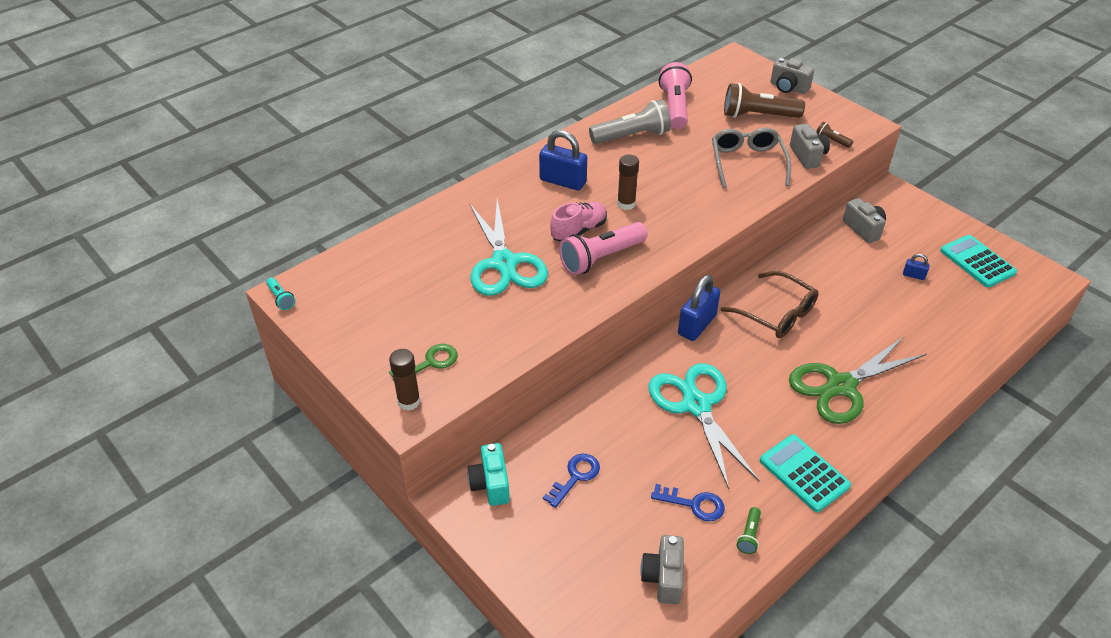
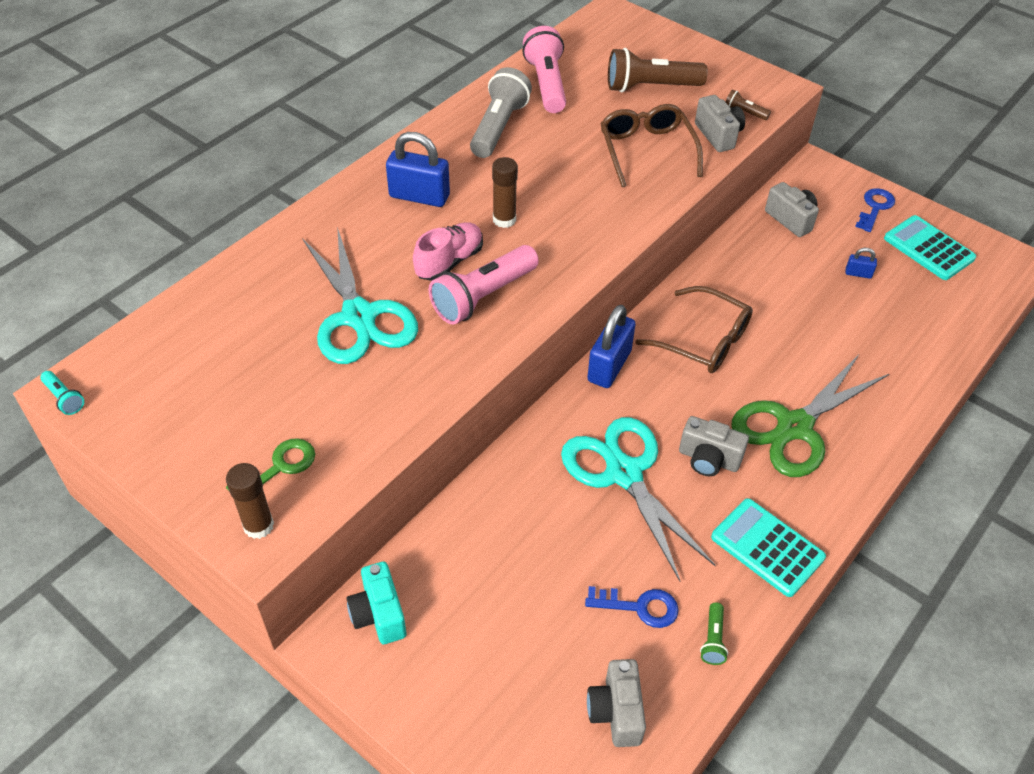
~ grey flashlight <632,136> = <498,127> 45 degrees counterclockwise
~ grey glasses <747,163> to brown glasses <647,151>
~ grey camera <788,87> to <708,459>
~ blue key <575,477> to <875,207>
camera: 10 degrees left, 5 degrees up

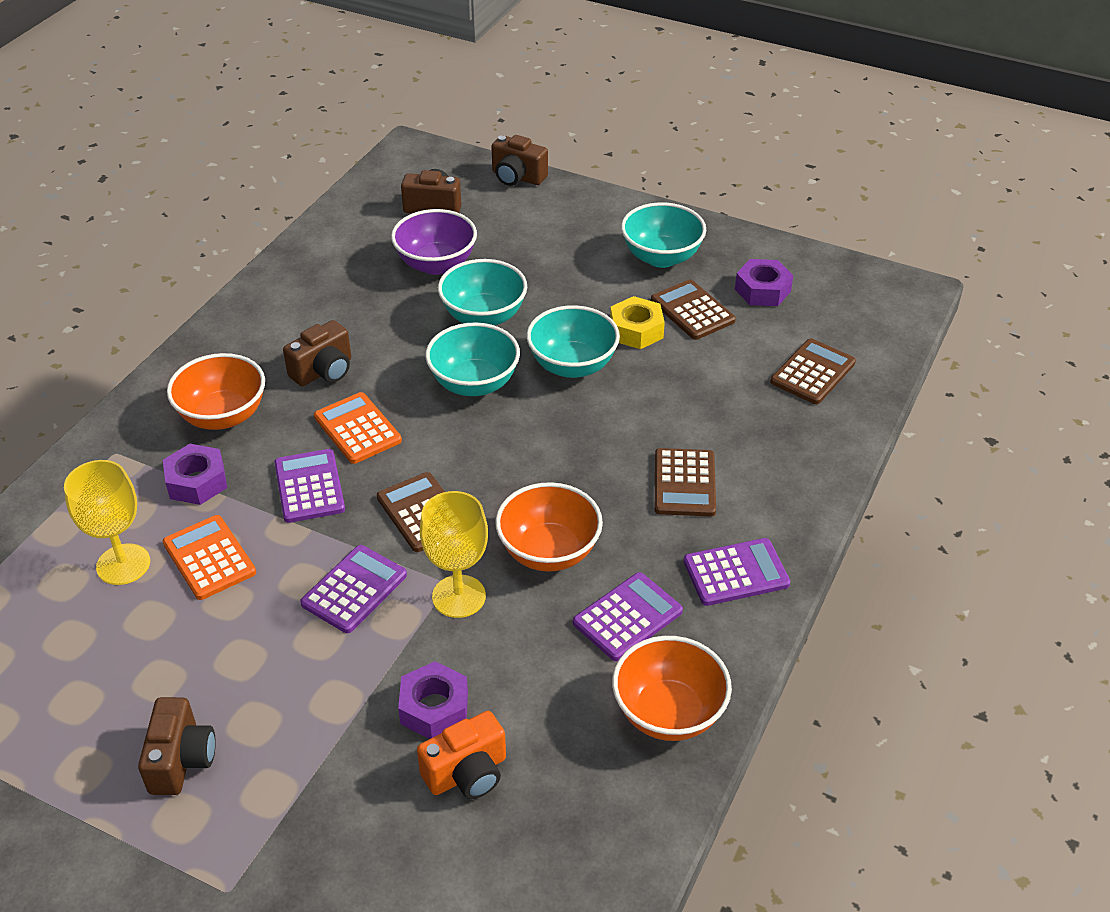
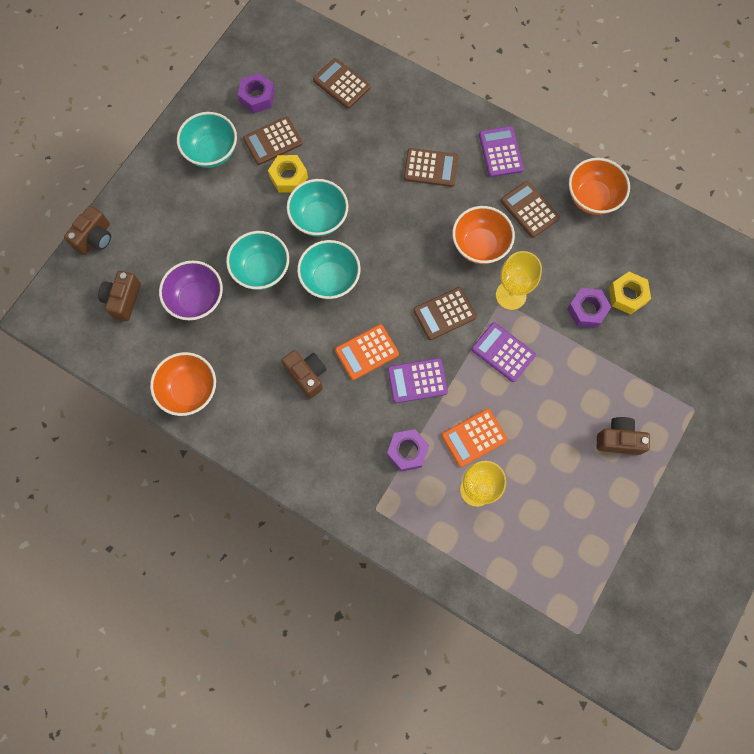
~ orange bowl <223,416> to <189,390>
~ purple calculator <627,617> to brown calculator <529,209>
~ orange camera <467,773> to yellow nut <627,295>
camera: 85 degrees left, 30 degrees up

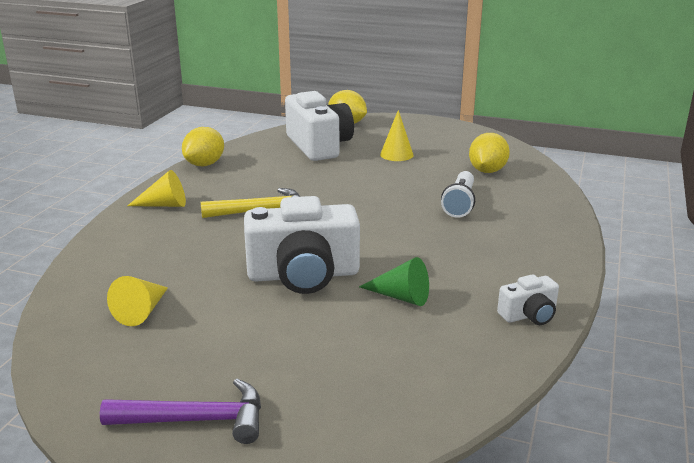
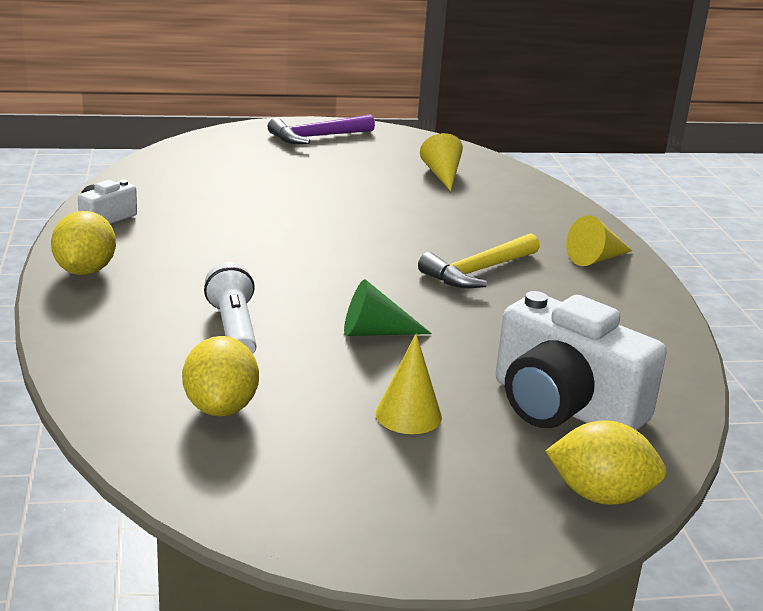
~ yellow lemon <205,164> to <85,271>
~ green cone <401,297> to <375,332>
- white camera <303,275>
camera: 150 degrees right, 0 degrees up

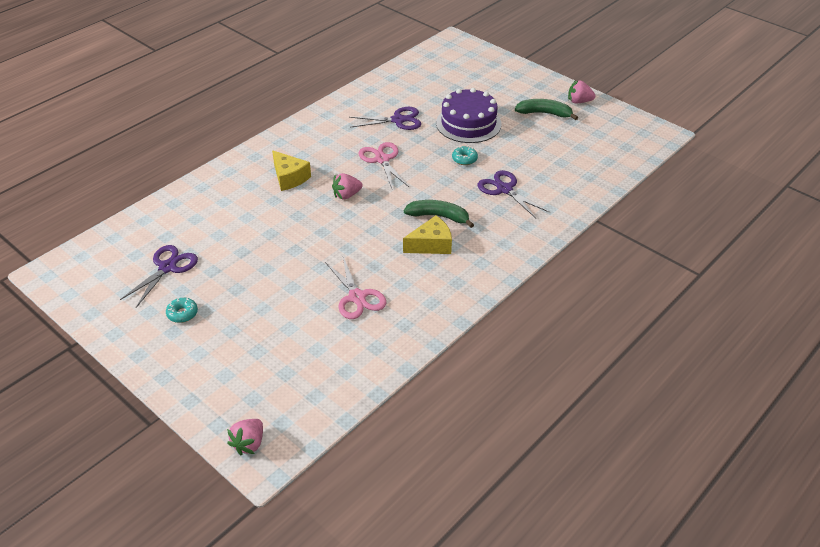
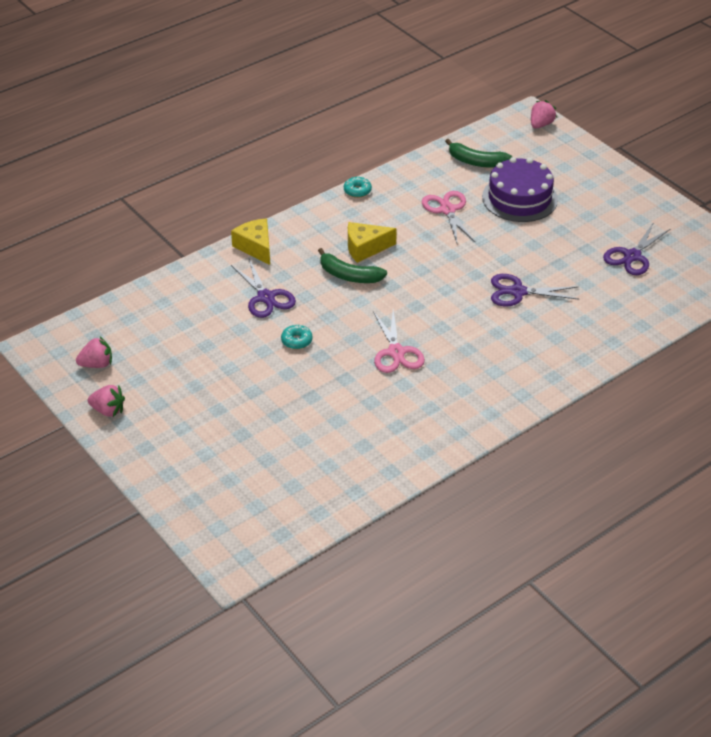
~ pink strawberry <347,195> to <97,364>
~ yellow cheese <289,178> to <256,247>
~ turquoise donut <182,314> to <357,191>
~ green banana <544,113> to <476,162>
~ purple cake <468,123> to <519,198>
~ purple scissors <398,120> to <518,292>
camera: 170 degrees left, 0 degrees up

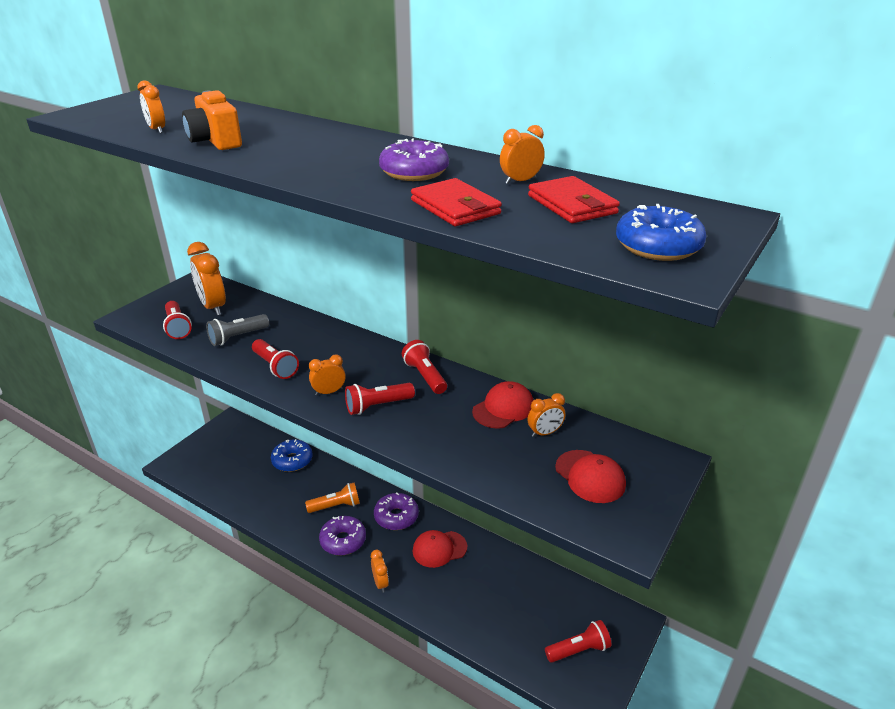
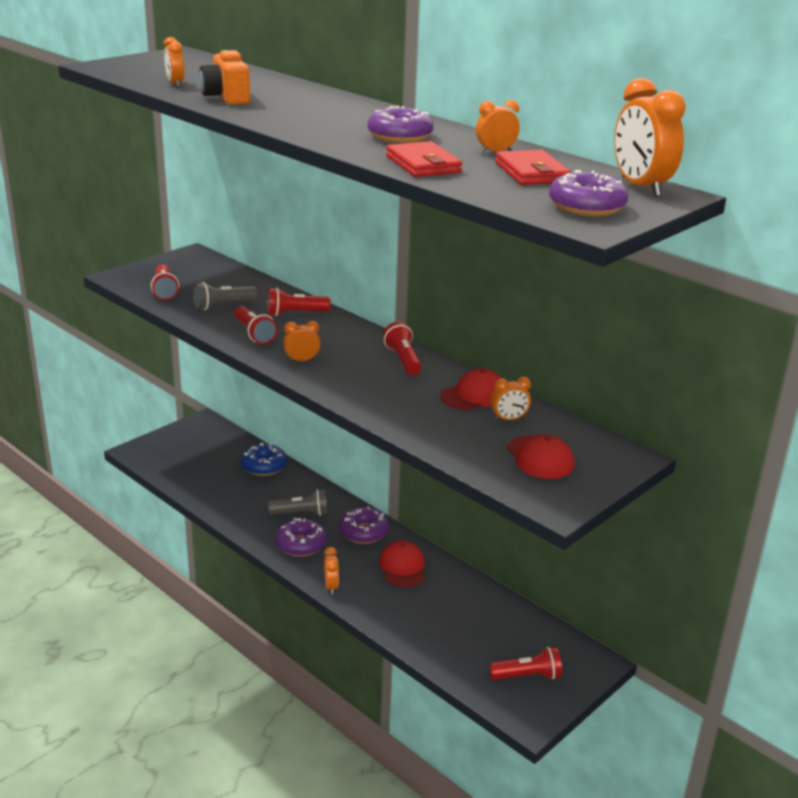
~ red flashlight <377,406> to <295,313>
~ orange flashlight <336,506> to grey flashlight <301,513>
~ red cap <439,549> = <402,567> 90 degrees clockwise
~ blue donut <657,246> to purple donut <586,207>
~ orange clock <213,307> to <640,187>
camera: 10 degrees right, 5 degrees down

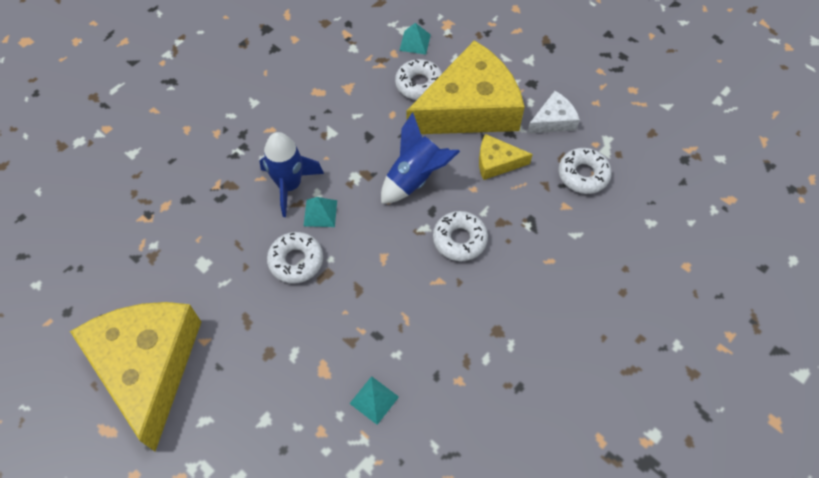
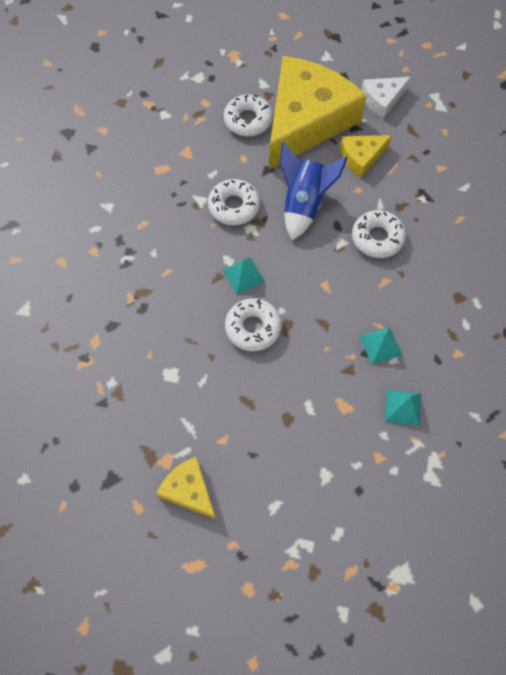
~ yellow cheese <148,366> = <189,490> x0.44
~ white donut <583,175> to <234,206>
~ turquoise pyramid <415,42> to <380,345>
~ white cheese <553,120> = <382,100> 150 degrees counterclockwise
- blue rocket <289,185>
camera: 30 degrees left, 5 degrees up

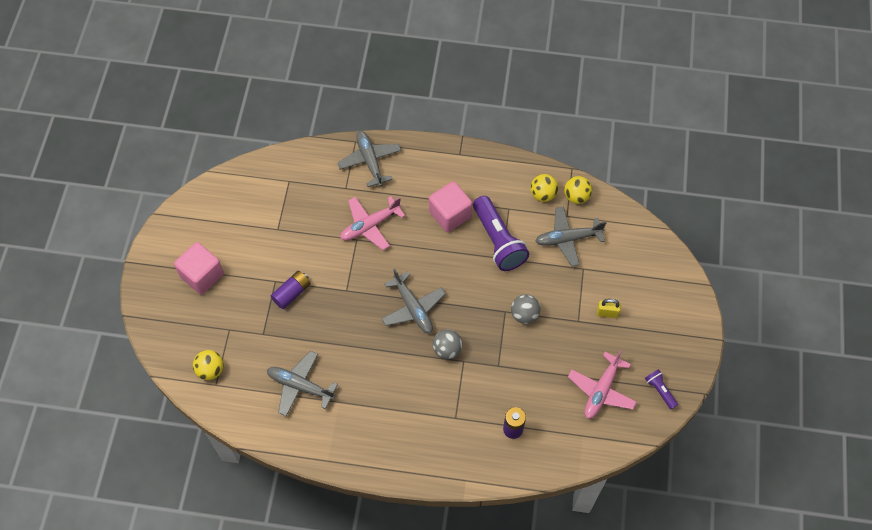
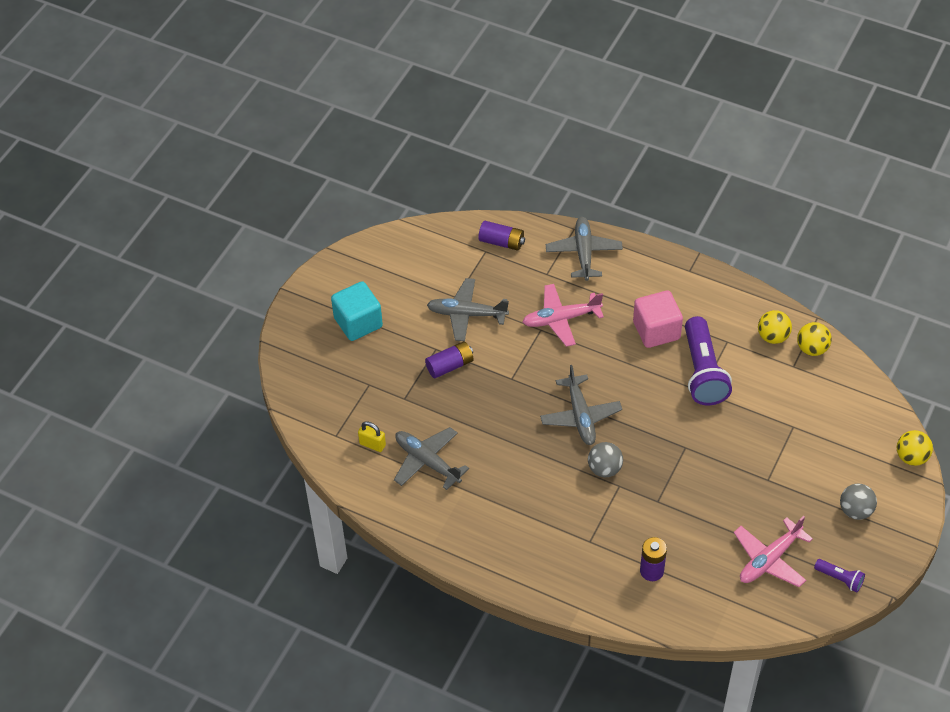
~ pink cube <202,275> to turquoise cube <358,323>
~ yellow padlock <607,313> to <372,444>
~ grey plane <567,239> to <466,314>
+ purple battery <501,242>
~ purple flashlight <660,391> = <839,579> 135 degrees clockwise
~ grey ball <524,315> to <855,510>
~ yellow ball <210,370> to <911,457>
camera: 20 degrees right, 10 degrees down

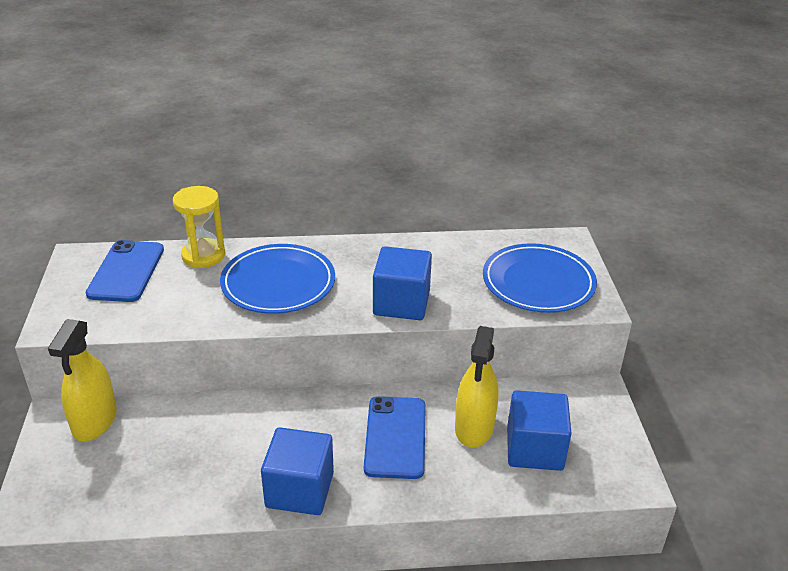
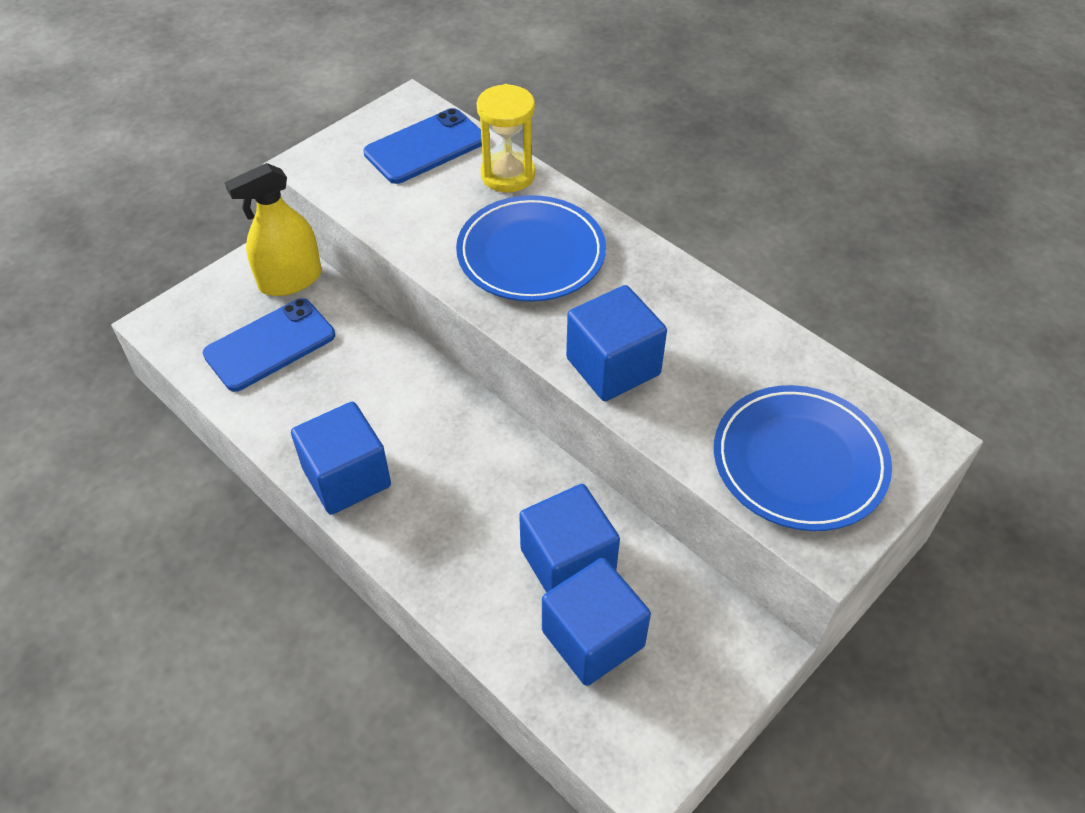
~ blue phone <395,437> to <270,345>
~ yellow spray bottle <474,428> to blue cube <567,561>
camera: 50 degrees right, 15 degrees up

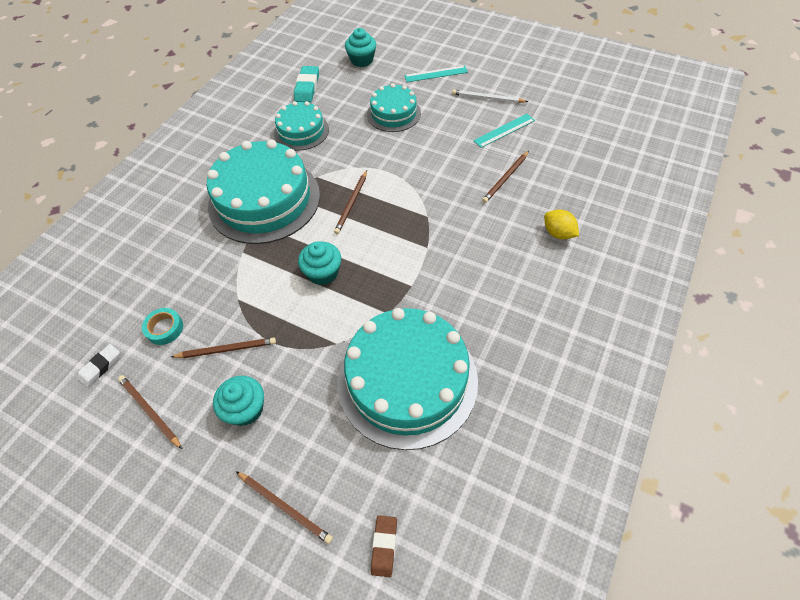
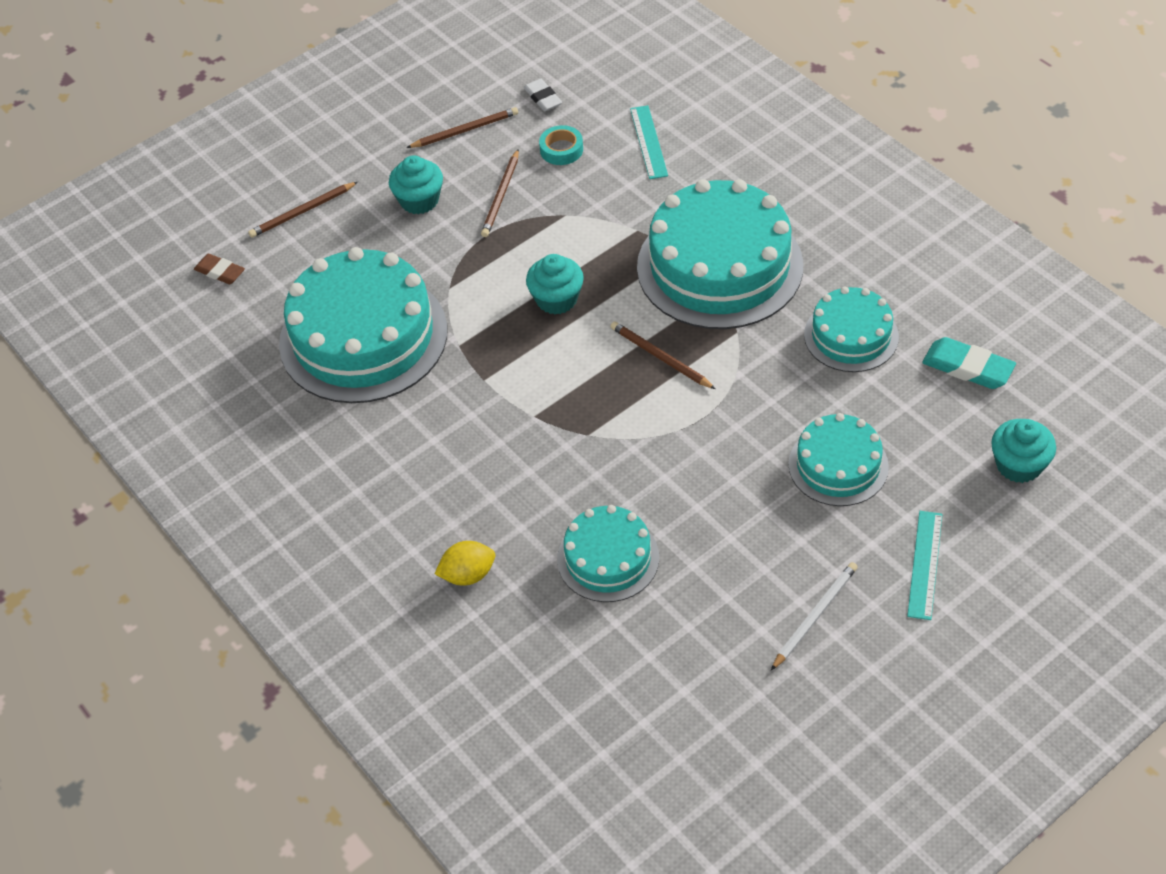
~ brown pencil <505,178> to turquoise cake <608,558>
~ turquoise ruler <504,130> to <649,142>
camera: 115 degrees right, 5 degrees down

